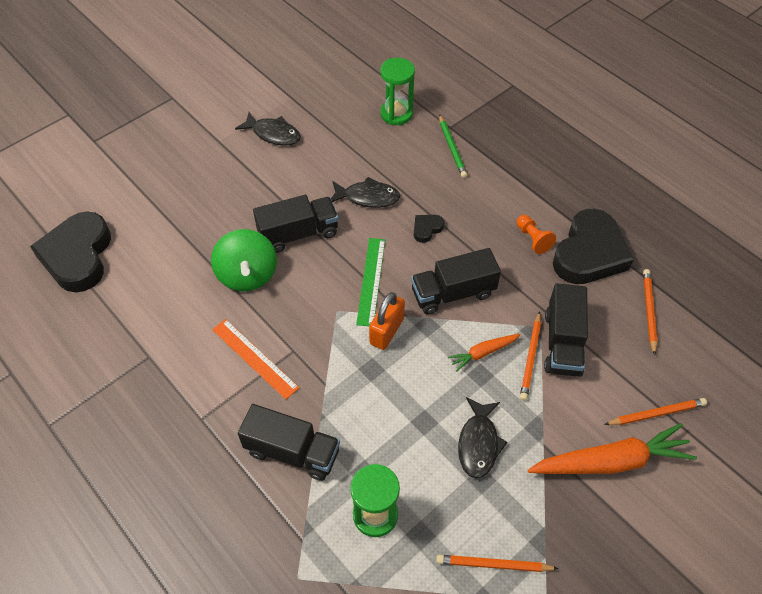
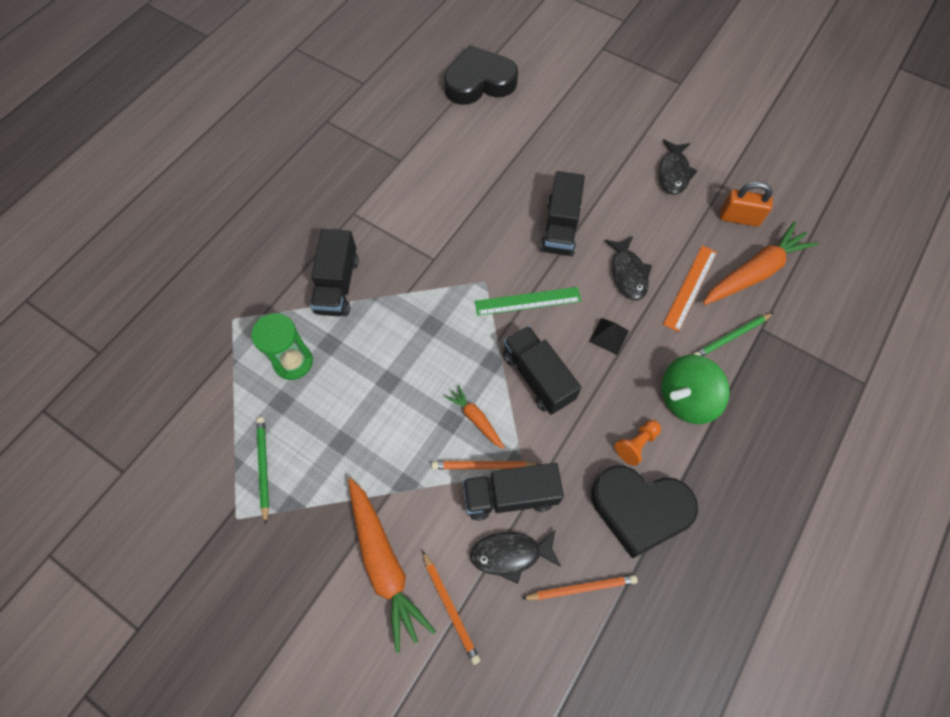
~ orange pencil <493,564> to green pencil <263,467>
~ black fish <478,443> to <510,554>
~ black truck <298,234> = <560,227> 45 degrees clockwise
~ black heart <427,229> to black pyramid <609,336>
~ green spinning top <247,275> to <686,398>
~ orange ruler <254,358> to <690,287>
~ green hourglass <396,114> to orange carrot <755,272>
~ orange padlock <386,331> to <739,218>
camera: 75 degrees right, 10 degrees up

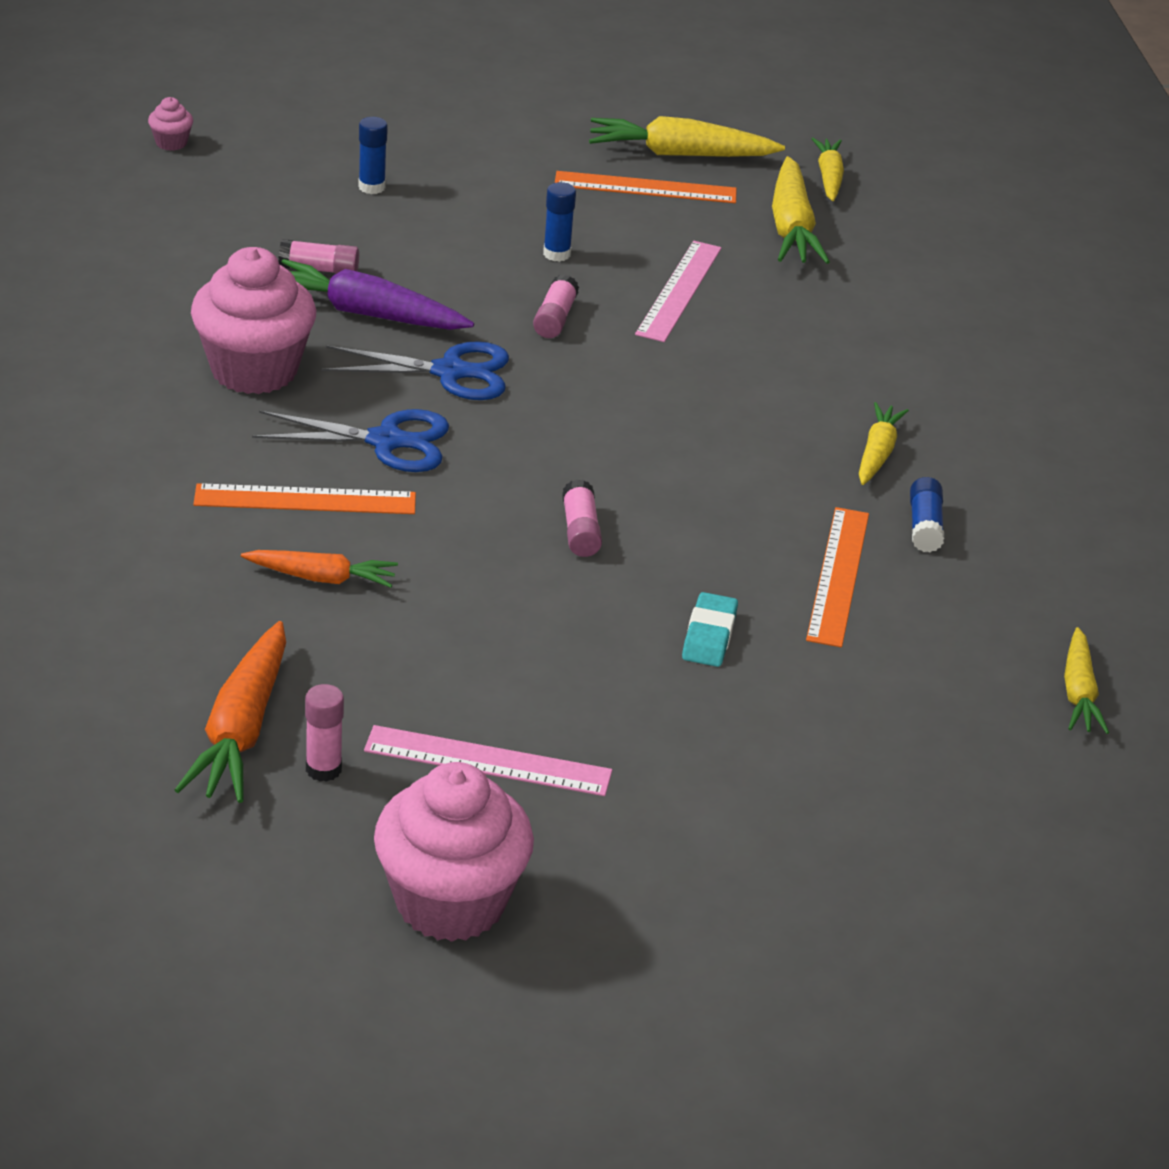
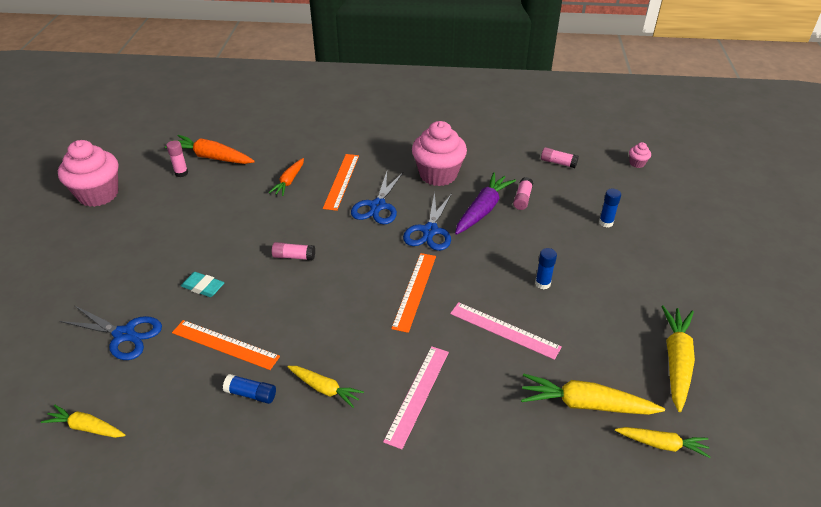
+ blue scissors <124,335>
~ pink ruler <488,761> to <417,395>
~ orange ruler <645,187> to <414,291>
~ pink glue stick <555,319> to <558,163>
camera: 105 degrees right, 5 degrees up

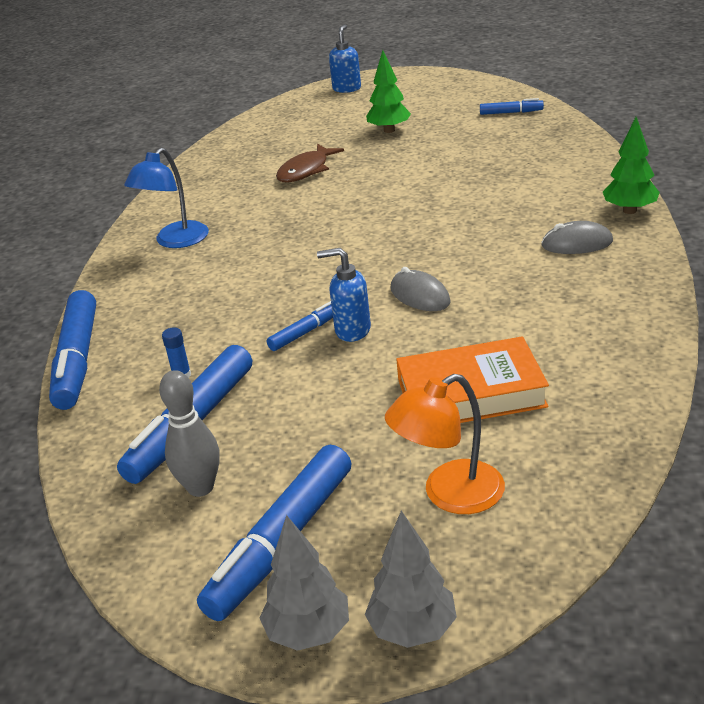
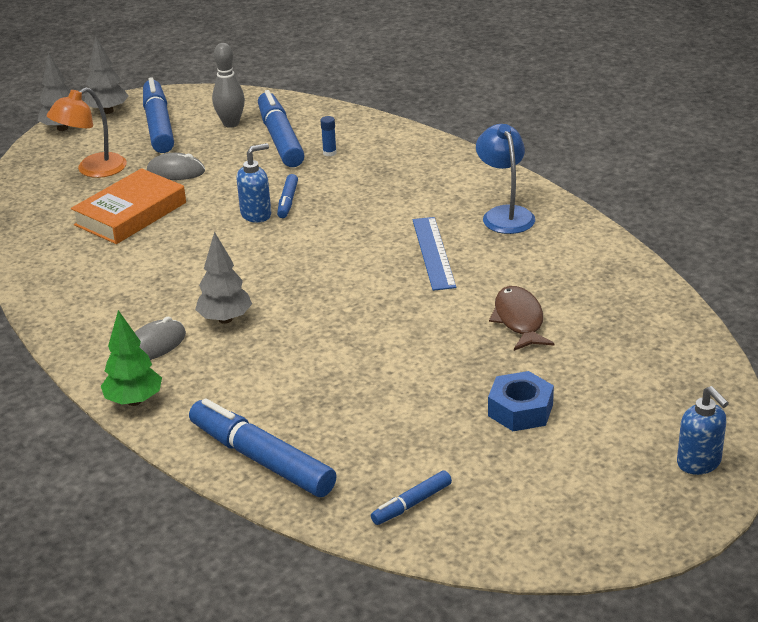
~ orange lamp <449,495> = <93,170> 150 degrees counterclockwise
~ grey mouse <420,296> to <176,171>
~ blue marker <77,360> to <261,459>
+ grey tree <225,319>
+ blue ruler <433,253>
~ green tree <389,130> to blue nut <520,410>
camera: 135 degrees right, 0 degrees up

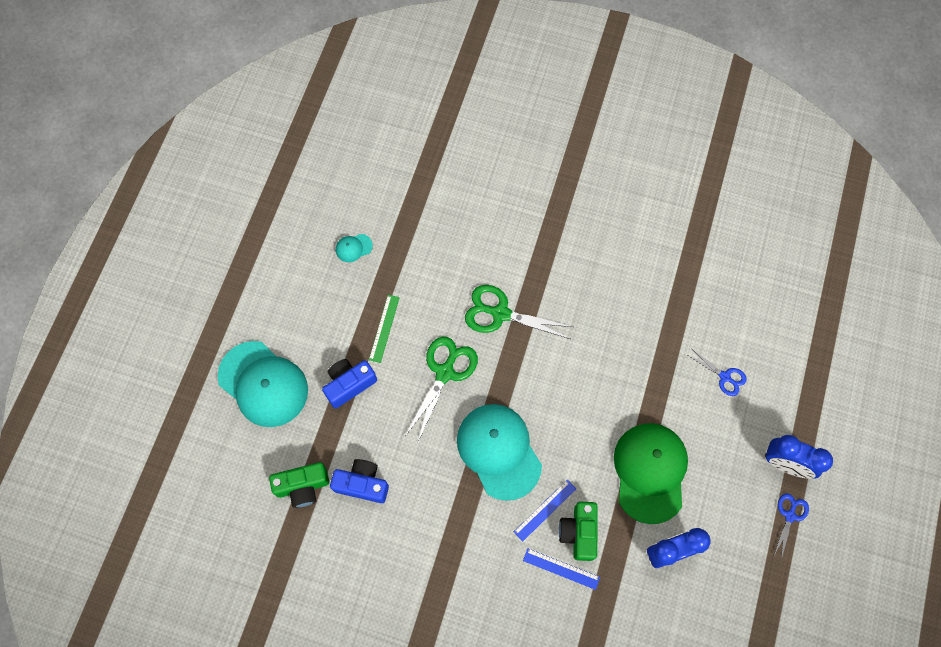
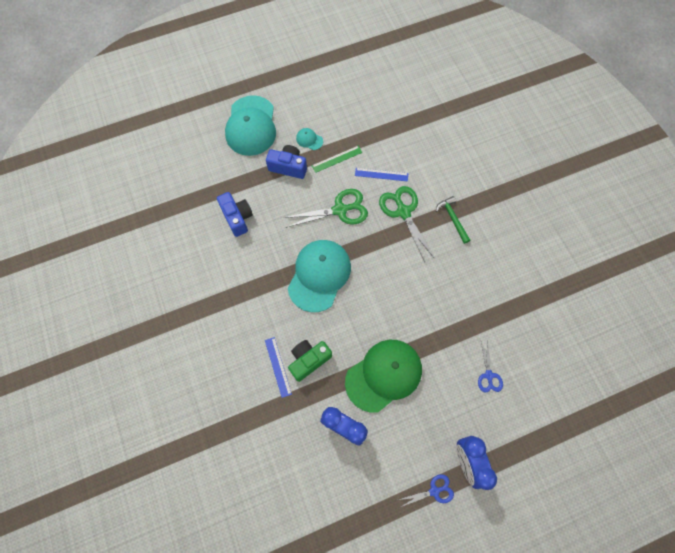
~ turquoise cap <353,248> to <309,140>
~ blue ruler <545,510> to <381,174>
+ green hammer <452,218>
- green camera <303,486>
camera: 50 degrees right, 0 degrees up

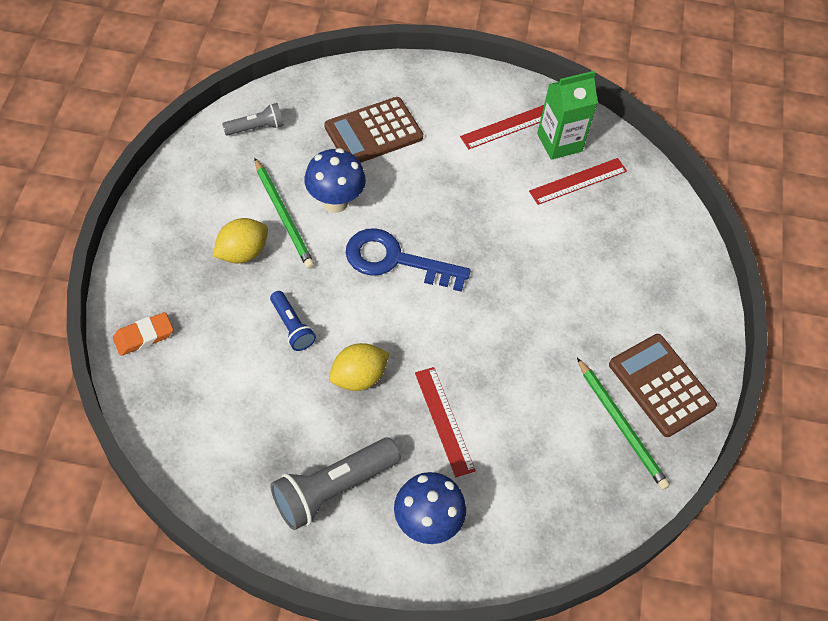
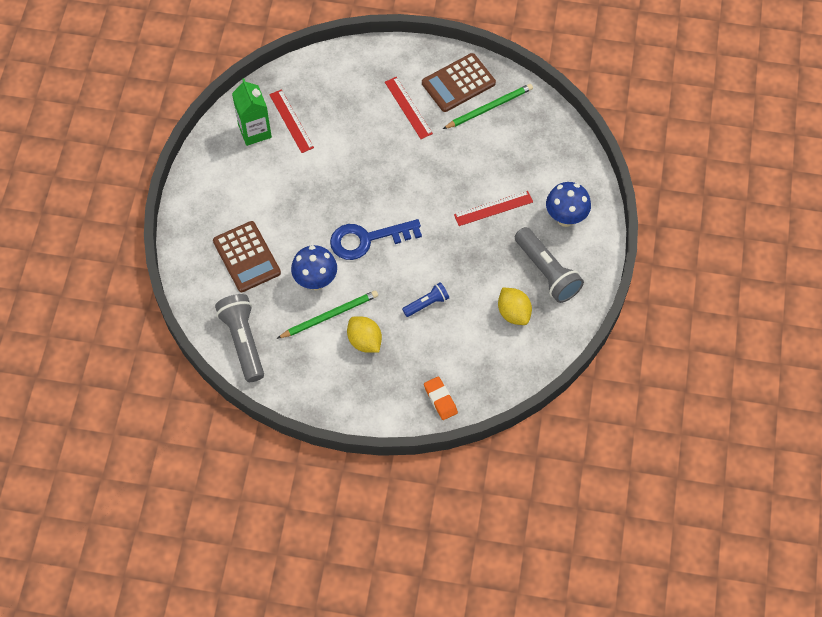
~ grey flashlight <256,127> = <243,341> x1.81
~ blue key <395,260> = <367,239> 60 degrees clockwise
~ red ruler <508,126> to <408,107>
~ yellow lemon <358,377> to <513,313>
camera: 85 degrees left, 5 degrees up

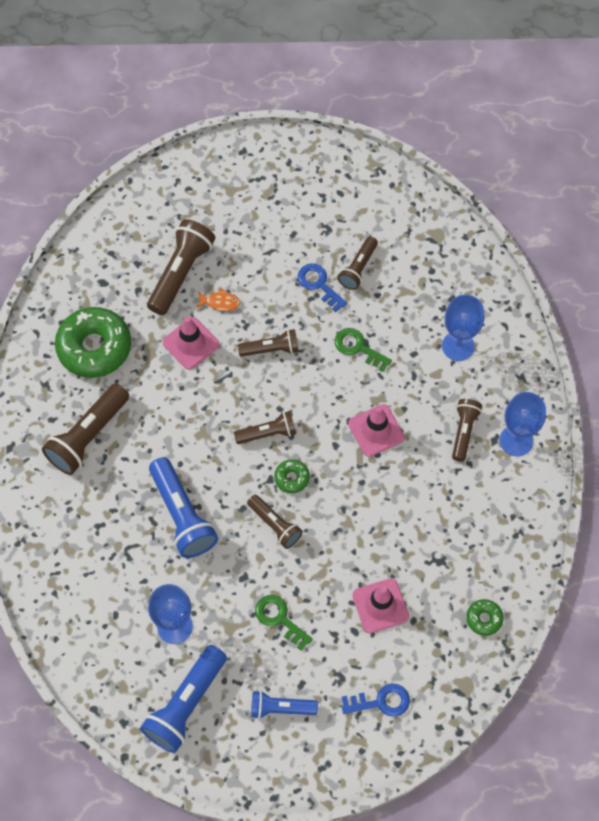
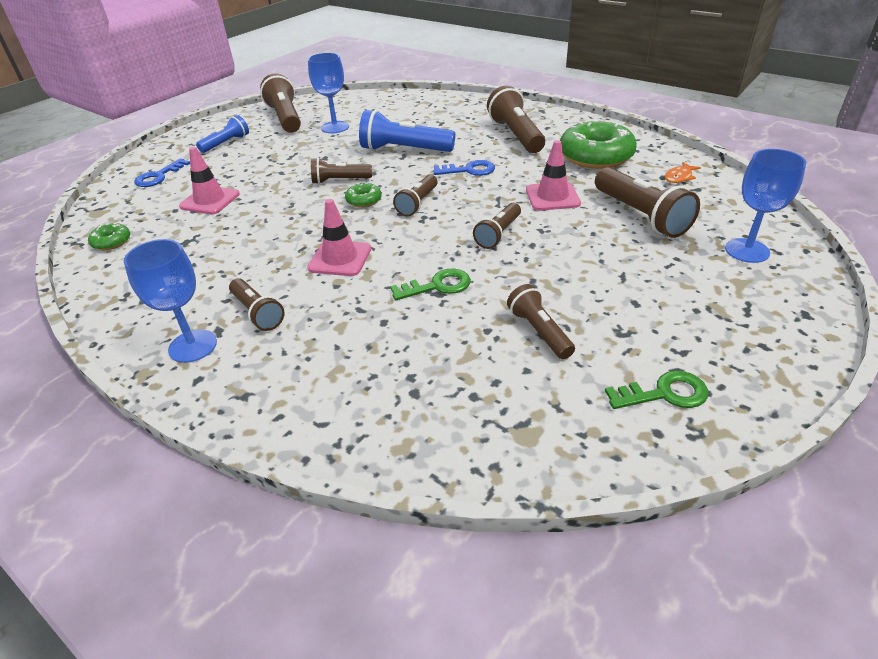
~ blue flashlight <186,705> to brown flashlight <285,118>
~ blue key <319,284> to <469,170>
~ green key <279,618> to <664,394>
~ orange fish <220,302> to <679,177>
~ blue goblet <458,346> to <747,250>
camera: 130 degrees right, 25 degrees down

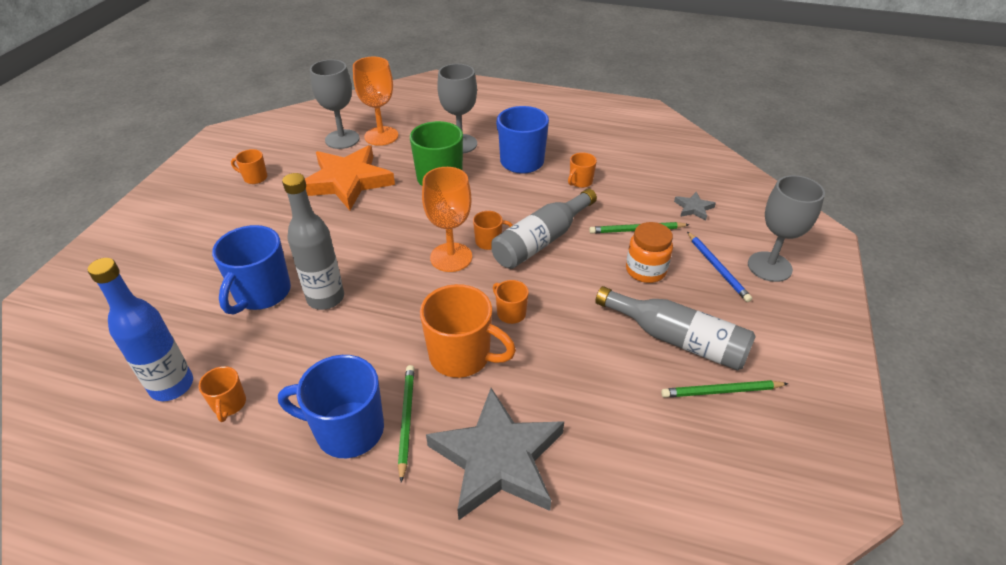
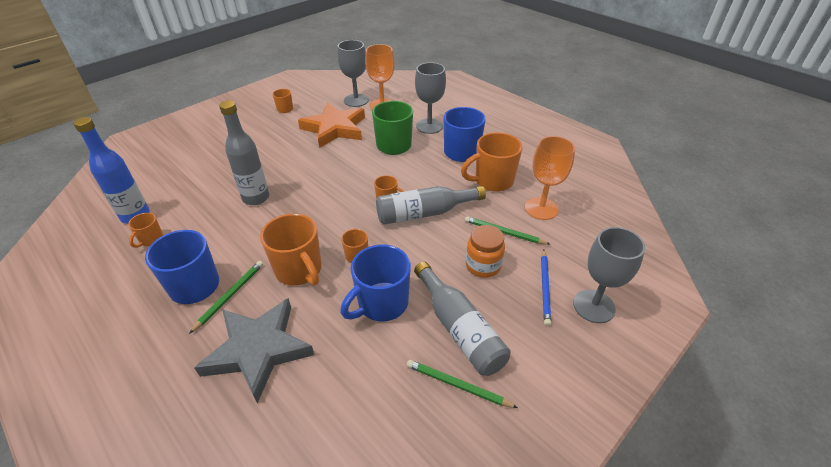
~ blue mug <261,294> to <381,304>
~ orange mug <580,182> = <492,181> x1.97
~ orange goblet <451,257> to <541,208>
- grey star <693,208>
camera: 30 degrees right, 0 degrees up

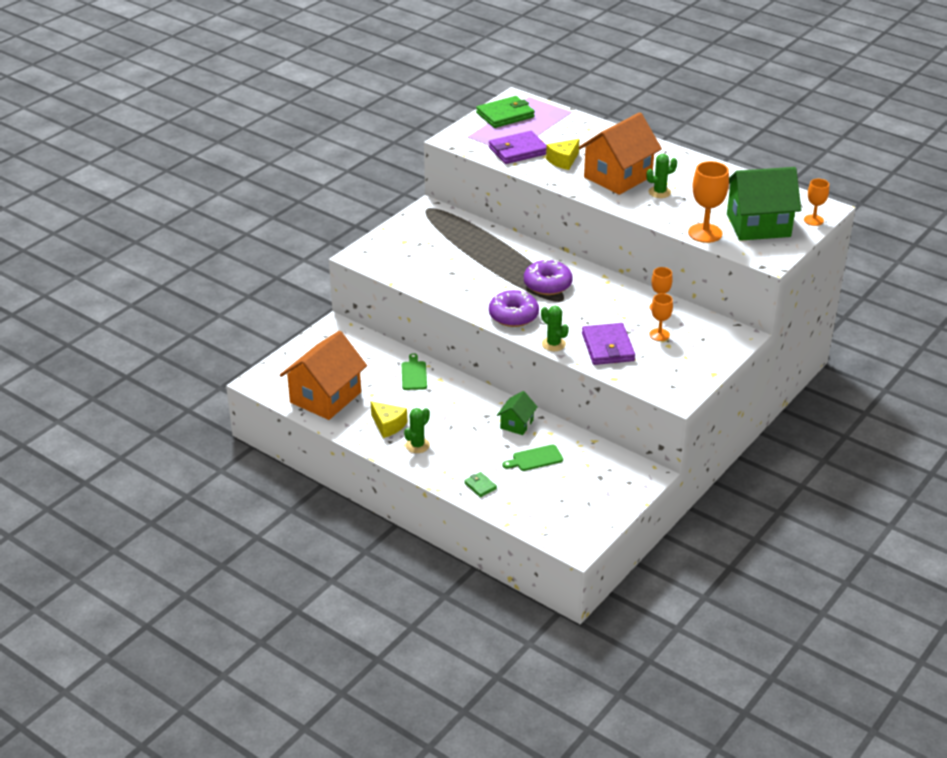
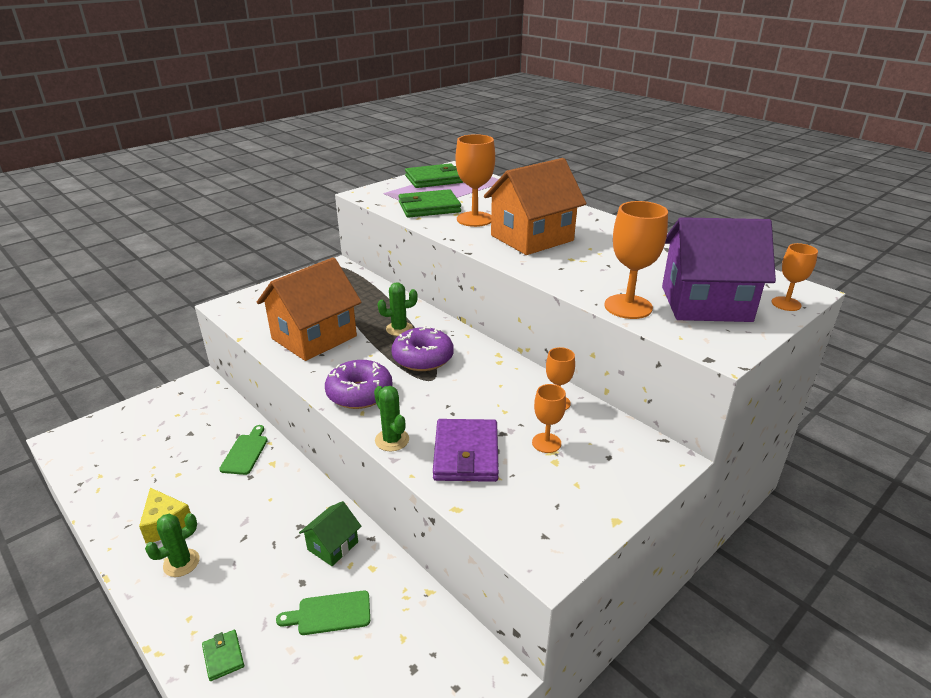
~ orange house <325,397> to <314,337>
~ green cactus <659,192> to <399,329>
~ purple wallet <518,151> to green wallet <429,207>
~ yellow cheese <563,161> to orange goblet <474,219>
~ green house <758,225> to purple house <705,304>
camera: 10 degrees right, 5 degrees down

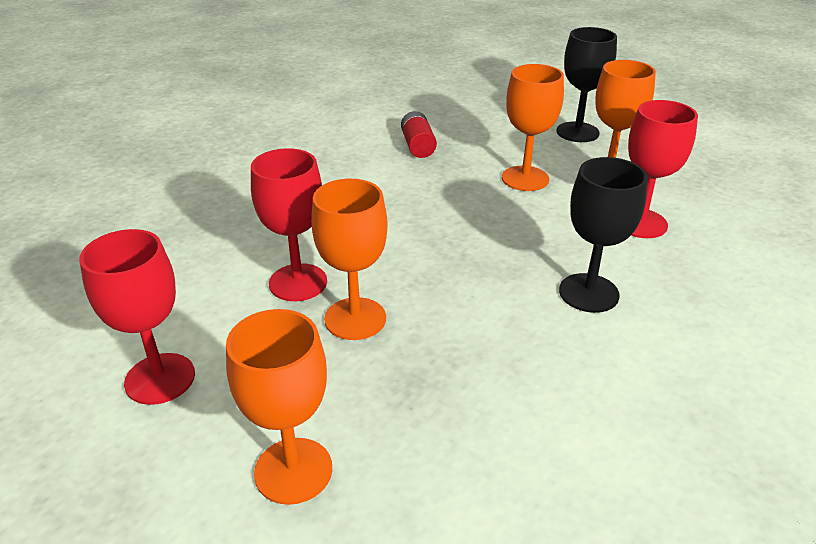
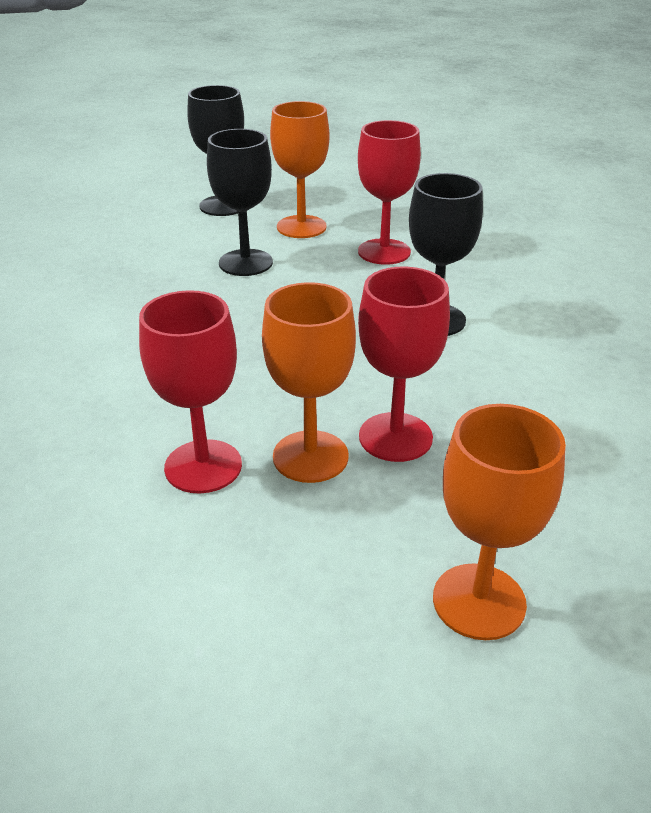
~ orange goblet <525,178> to black goblet <245,263>
~ red goblet <160,378> to <395,437>
- red battery <418,146>
camera: 50 degrees left, 0 degrees up

